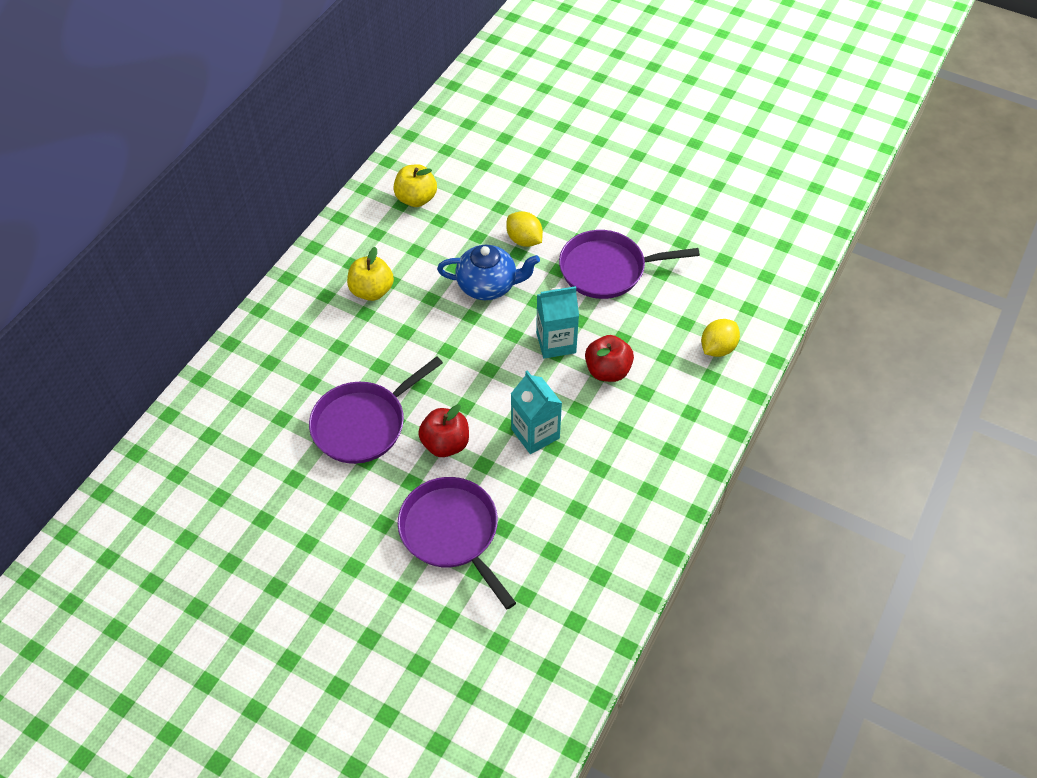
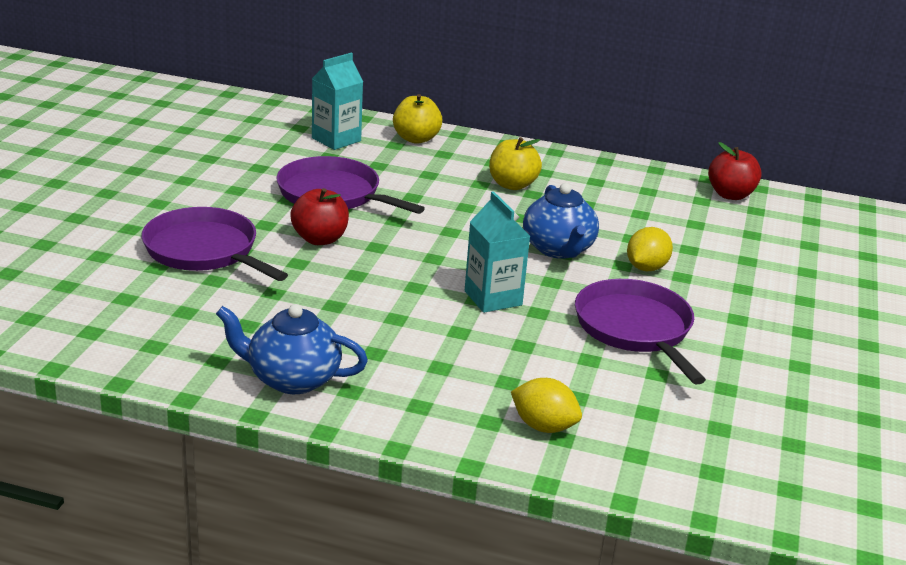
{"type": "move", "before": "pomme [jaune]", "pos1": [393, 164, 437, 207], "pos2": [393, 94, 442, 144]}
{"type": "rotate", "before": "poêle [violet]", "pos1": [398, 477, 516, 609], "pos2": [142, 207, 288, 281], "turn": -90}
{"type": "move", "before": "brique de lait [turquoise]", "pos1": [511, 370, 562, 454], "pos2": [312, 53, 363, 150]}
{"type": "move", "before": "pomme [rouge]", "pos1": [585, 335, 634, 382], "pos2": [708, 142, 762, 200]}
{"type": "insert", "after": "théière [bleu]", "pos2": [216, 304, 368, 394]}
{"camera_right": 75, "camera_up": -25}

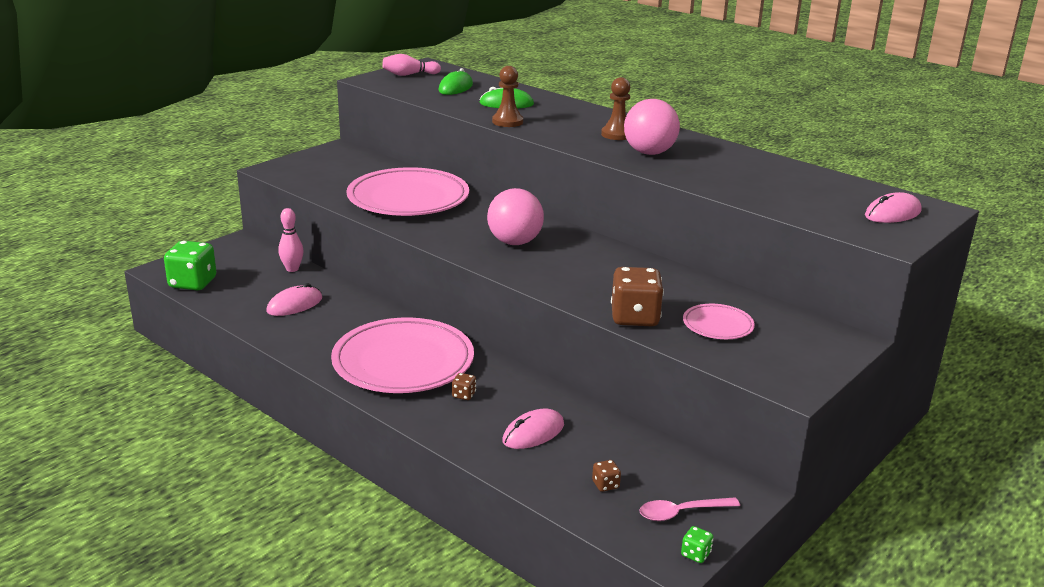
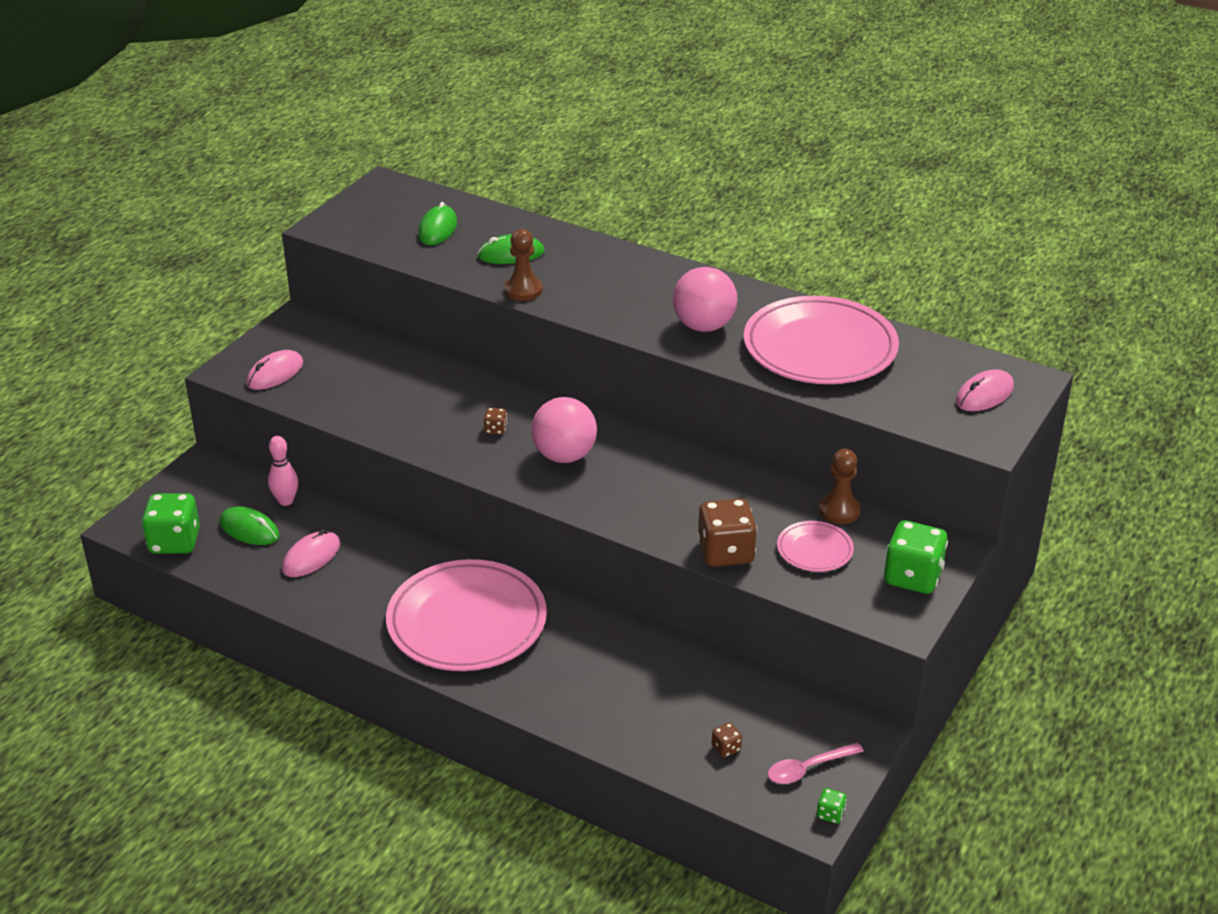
{"type": "move", "before": "assiette [rose]", "pos1": [346, 167, 469, 216], "pos2": [744, 296, 899, 384]}
{"type": "delete", "before": "quille [rose]", "pos1": [383, 54, 441, 76]}
{"type": "move", "before": "dé [marron]", "pos1": [452, 373, 476, 400], "pos2": [484, 408, 507, 435]}
{"type": "move", "before": "souris [rose]", "pos1": [502, 409, 564, 449], "pos2": [246, 350, 303, 390]}
{"type": "move", "before": "pion [marron]", "pos1": [601, 77, 630, 140], "pos2": [819, 449, 861, 524]}
{"type": "insert", "after": "souris [vert]", "pos2": [220, 506, 279, 545]}
{"type": "insert", "after": "dé [vert]", "pos2": [884, 521, 948, 594]}
{"camera_right": -10, "camera_up": 10}

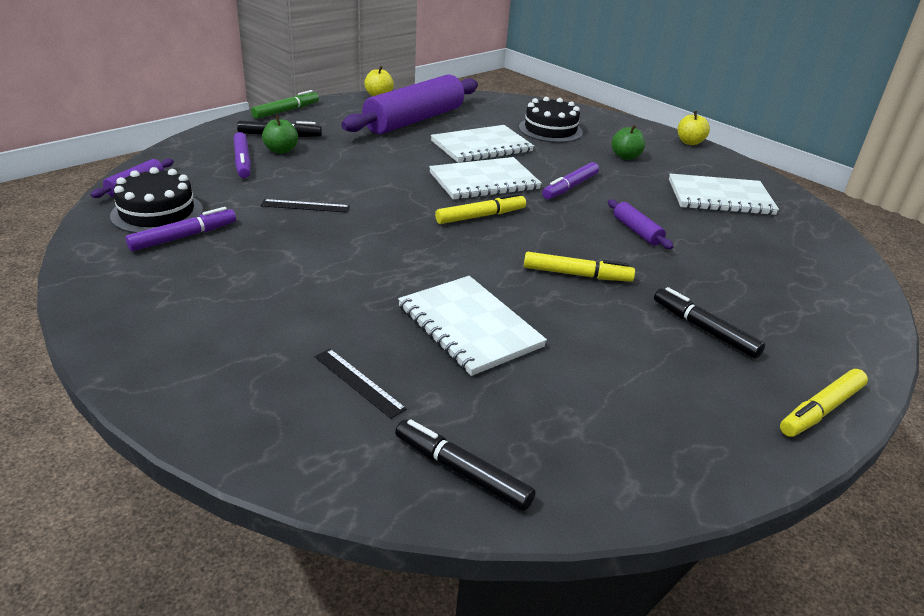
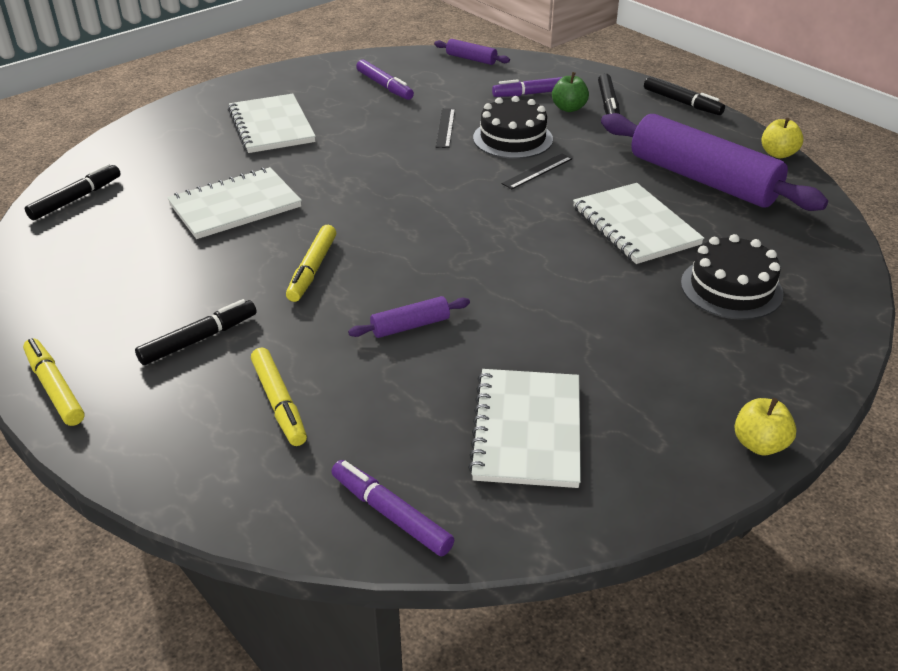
{"type": "move", "before": "gâteau [noir]", "pos1": [110, 167, 203, 233], "pos2": [473, 96, 553, 159]}
{"type": "recolor", "before": "feutre [vert]", "after": "feutre [noir]", "pos1": [251, 90, 319, 119], "pos2": [644, 77, 725, 115]}
{"type": "move", "before": "règle [noir]", "pos1": [314, 349, 407, 419], "pos2": [502, 153, 572, 189]}
{"type": "move", "before": "carnet [blanc]", "pos1": [429, 157, 542, 200], "pos2": [228, 94, 316, 153]}
{"type": "move", "before": "feutre [jaune]", "pos1": [435, 193, 526, 224], "pos2": [251, 348, 307, 446]}
{"type": "move", "before": "feutre [violet]", "pos1": [542, 162, 599, 199], "pos2": [331, 460, 454, 556]}
{"type": "delete", "before": "pomme [vert]", "pos1": [611, 125, 645, 160]}
{"camera_right": 95, "camera_up": 5}

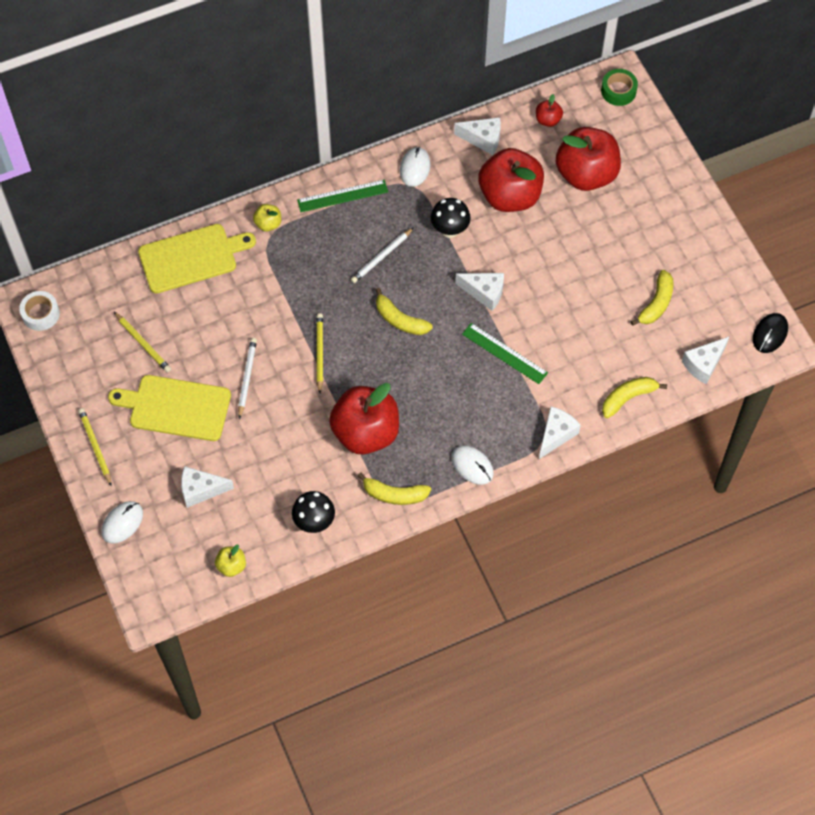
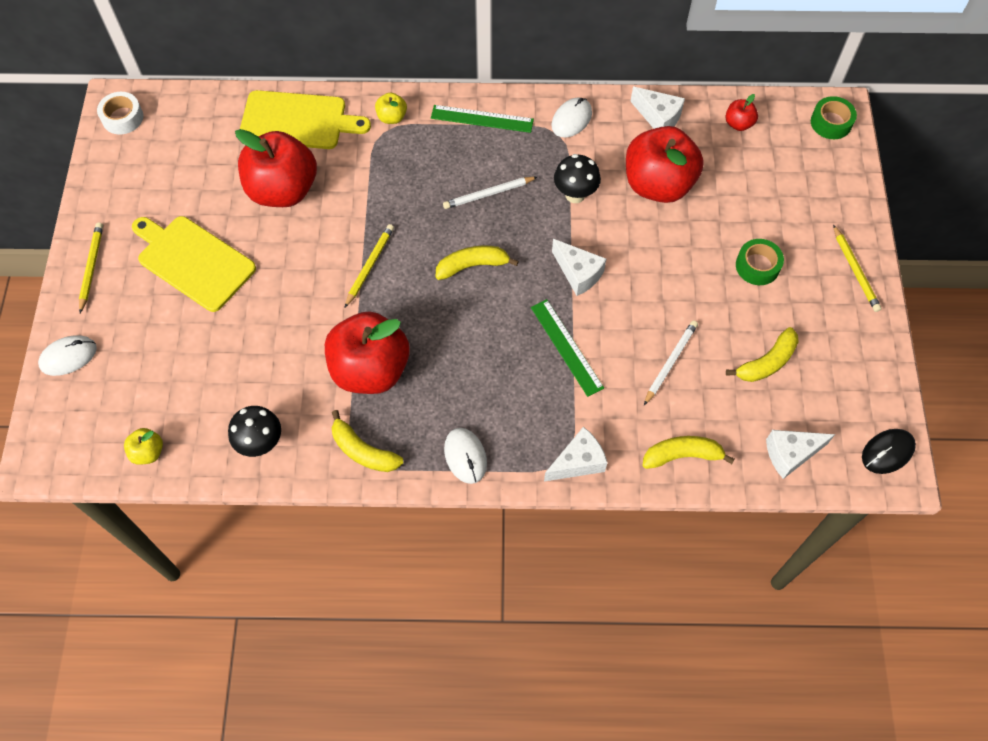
{"type": "move", "before": "crayon [jaune]", "pos1": [114, 312, 171, 372], "pos2": [833, 225, 882, 312]}
{"type": "delete", "before": "fromage [blanc]", "pos1": [181, 466, 234, 508]}
{"type": "move", "before": "crayon [blanc]", "pos1": [238, 338, 257, 419], "pos2": [644, 321, 698, 405]}
{"type": "rotate", "before": "banane [jaune]", "pos1": [375, 288, 433, 335], "pos2": [436, 246, 519, 280], "turn": 105}
{"type": "move", "before": "pomme [rouge]", "pos1": [556, 127, 621, 191], "pos2": [235, 129, 317, 207]}
{"type": "insert", "after": "ruban adhésif [vert]", "pos2": [736, 239, 784, 285]}
{"camera_right": 25, "camera_up": 0}

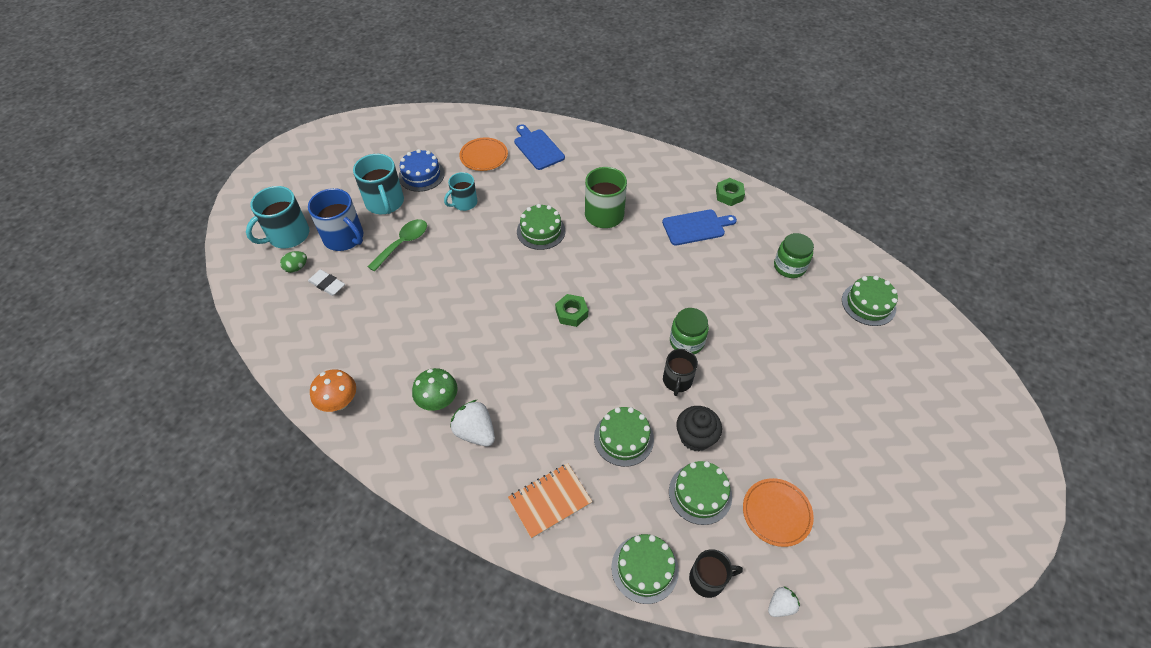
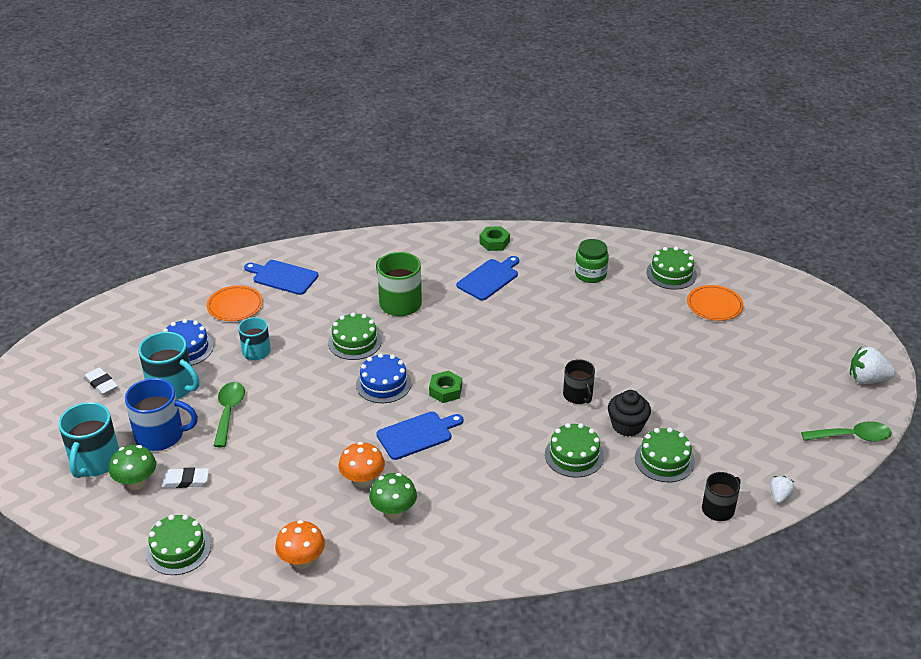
{"type": "replace", "before": "œuf [vert]", "after": "champignon [vert]", "pos1": [280, 251, 307, 273], "pos2": [109, 445, 156, 490]}
{"type": "move", "before": "fraise [blanc]", "pos1": [450, 400, 495, 446], "pos2": [850, 346, 896, 384]}
{"type": "delete", "before": "carnet [orange]", "pos1": [508, 463, 592, 539]}
{"type": "move", "before": "gâteau [vert]", "pos1": [611, 534, 679, 604], "pos2": [146, 514, 211, 575]}
{"type": "delete", "before": "bocal [vert]", "pos1": [670, 308, 709, 354]}
{"type": "move", "before": "assiette [orange]", "pos1": [743, 478, 814, 547], "pos2": [687, 285, 744, 321]}
{"type": "insert", "after": "gomme [blanc]", "pos2": [84, 367, 118, 395]}
{"type": "insert", "after": "champignon [orange]", "pos2": [338, 442, 385, 488]}
{"type": "insert", "after": "gâteau [bleu]", "pos2": [356, 353, 412, 403]}
{"type": "insert", "after": "planche à découper [bleu]", "pos2": [376, 411, 464, 460]}
{"type": "insert", "after": "cuillère [vert]", "pos2": [801, 421, 892, 442]}
{"camera_right": -35, "camera_up": -15}

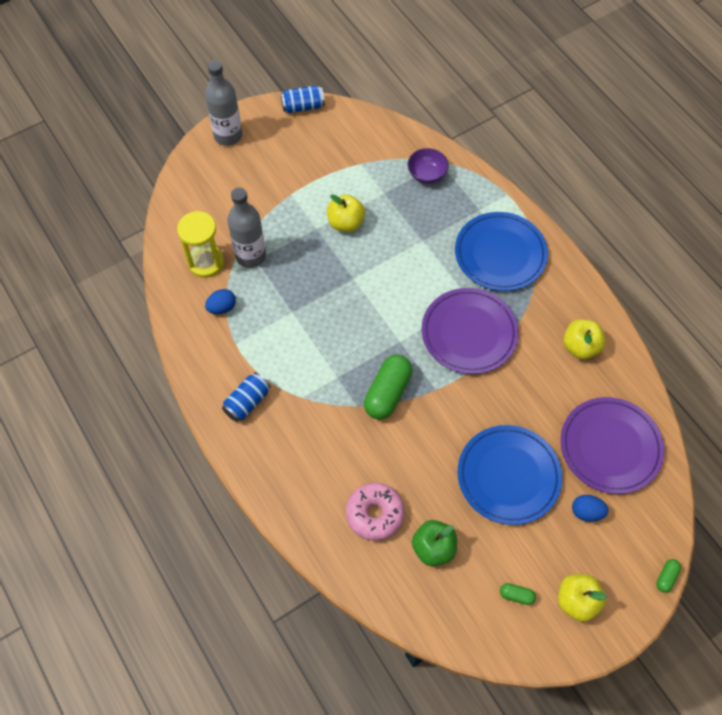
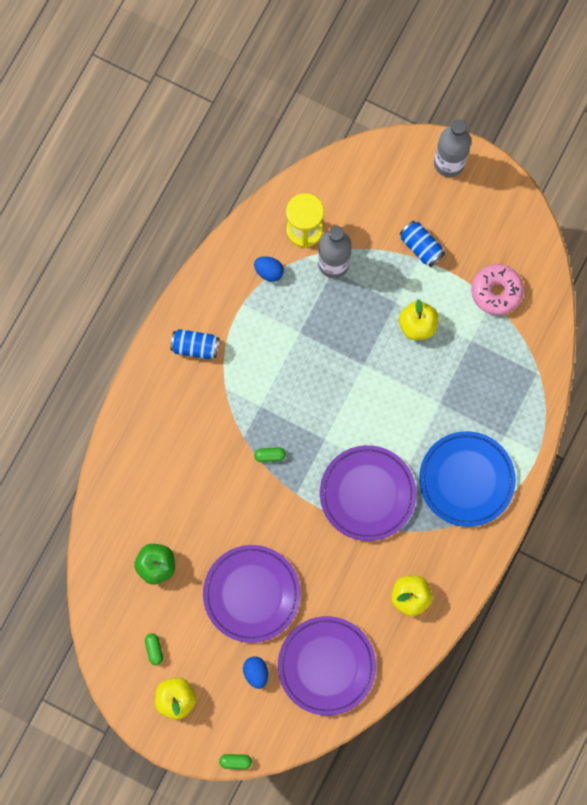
{"type": "move", "before": "canette [bleu]", "pos1": [281, 85, 325, 113], "pos2": [400, 221, 445, 267]}
{"type": "move", "before": "beignet [rose]", "pos1": [346, 483, 404, 541], "pos2": [471, 264, 524, 315]}
{"type": "resize", "before": "gélule [vert]", "pos1": [364, 355, 412, 420], "pos2": [254, 447, 286, 462], "scale": 0.46}
{"type": "delete", "before": "bol [violet]", "pos1": [408, 148, 448, 184]}
{"type": "recolor", "before": "assiette [bleu]", "after": "assiette [violet]", "pos1": [457, 425, 562, 525], "pos2": [203, 545, 301, 643]}
{"camera_right": 60, "camera_up": 15}

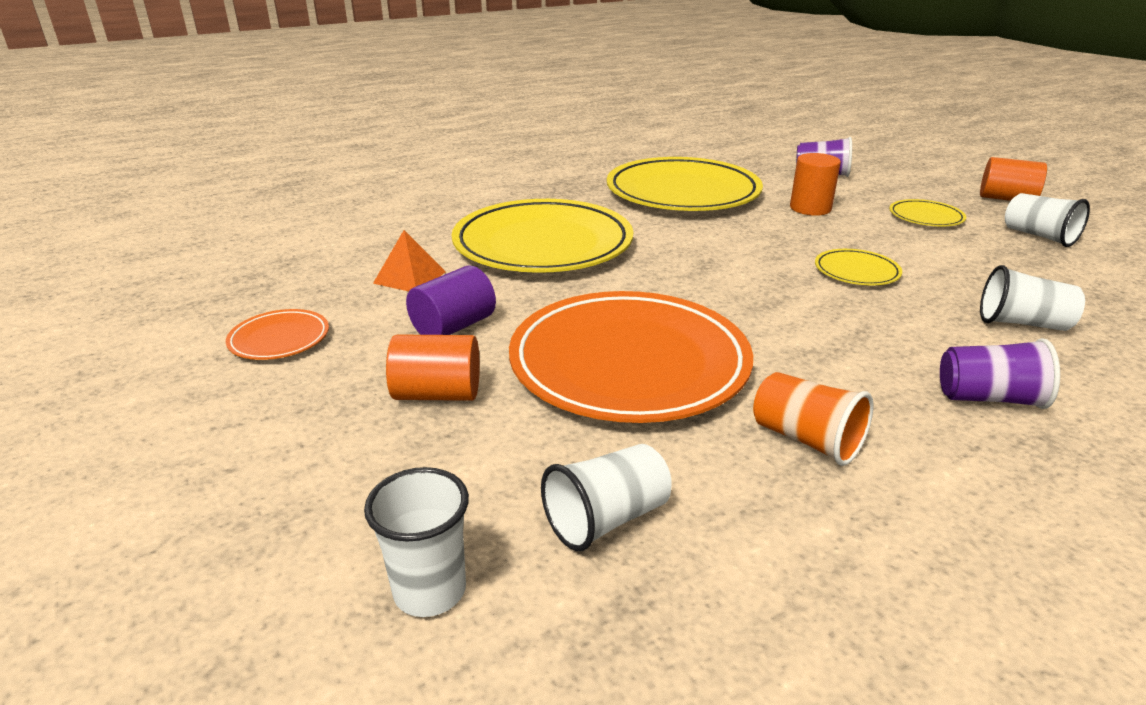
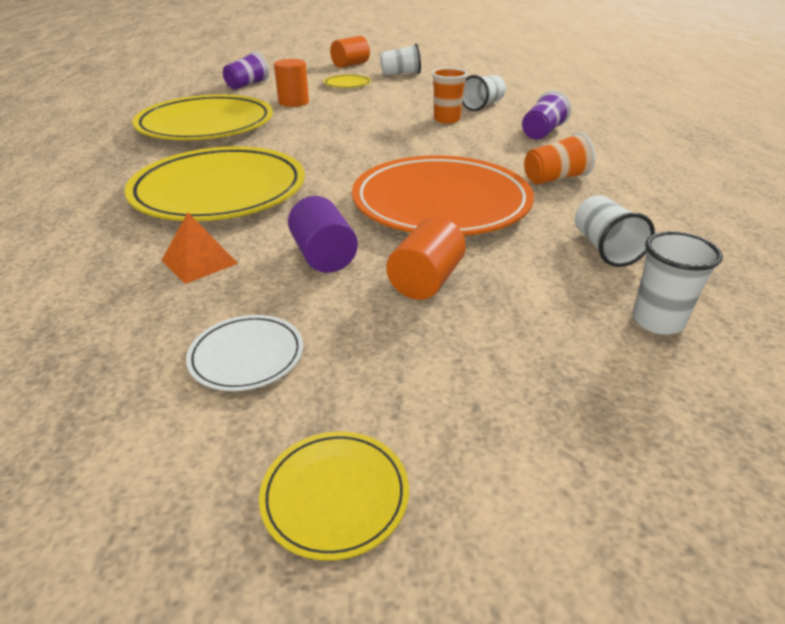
{"type": "recolor", "before": "assiette [orange]", "after": "assiette [blanc]", "pos1": [226, 309, 329, 360], "pos2": [186, 315, 303, 391]}
{"type": "move", "before": "assiette [jaune]", "pos1": [815, 249, 902, 285], "pos2": [259, 431, 409, 560]}
{"type": "insert", "after": "gobelet [orange]", "pos2": [431, 68, 468, 124]}
{"camera_right": -65, "camera_up": 5}

